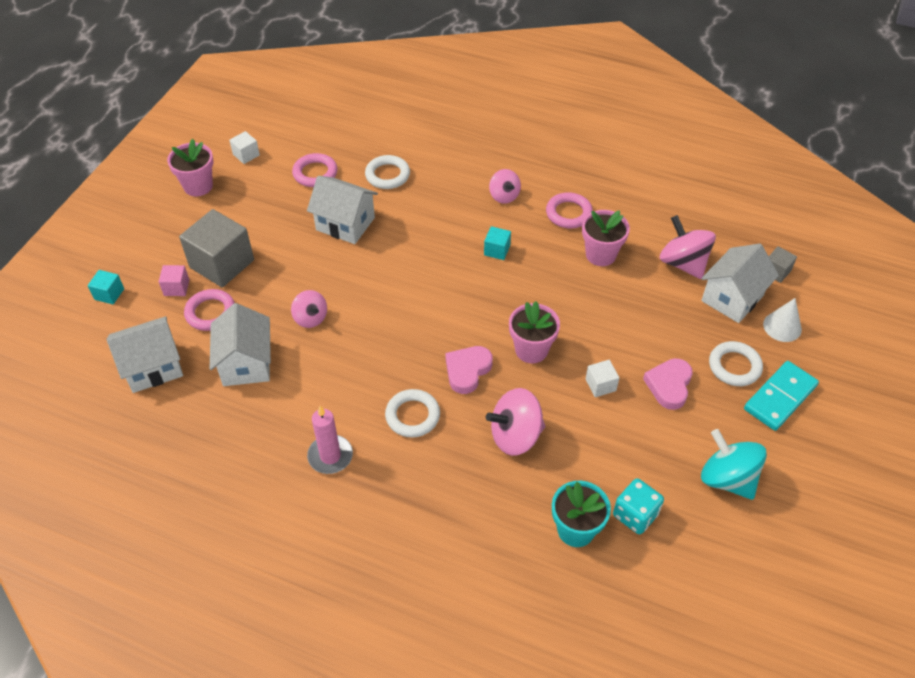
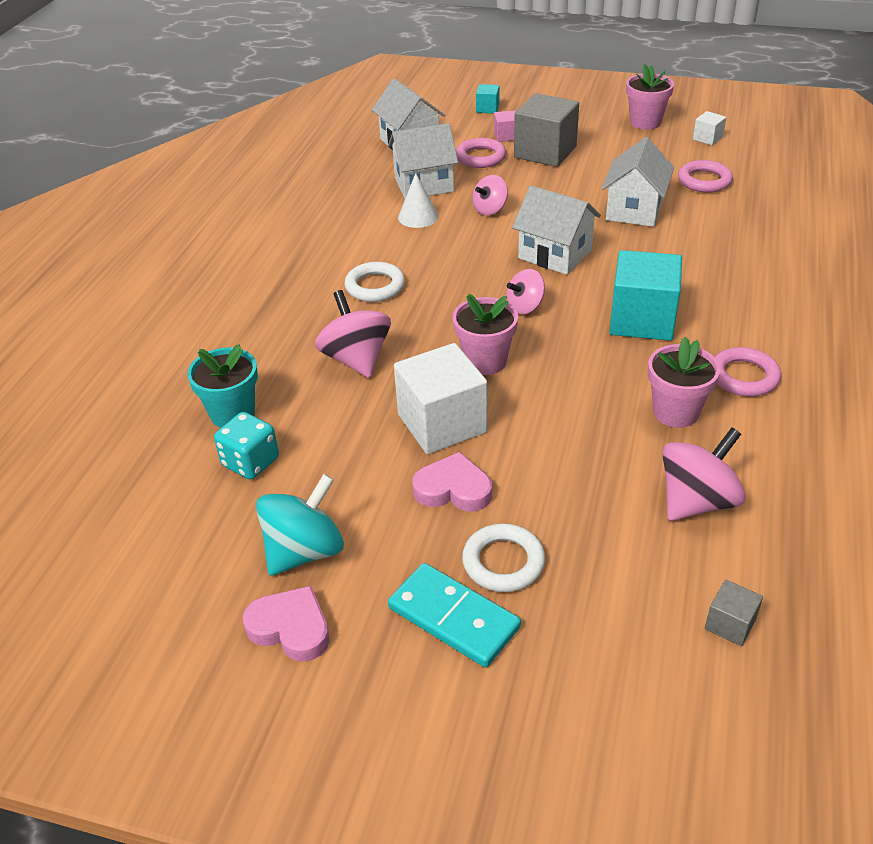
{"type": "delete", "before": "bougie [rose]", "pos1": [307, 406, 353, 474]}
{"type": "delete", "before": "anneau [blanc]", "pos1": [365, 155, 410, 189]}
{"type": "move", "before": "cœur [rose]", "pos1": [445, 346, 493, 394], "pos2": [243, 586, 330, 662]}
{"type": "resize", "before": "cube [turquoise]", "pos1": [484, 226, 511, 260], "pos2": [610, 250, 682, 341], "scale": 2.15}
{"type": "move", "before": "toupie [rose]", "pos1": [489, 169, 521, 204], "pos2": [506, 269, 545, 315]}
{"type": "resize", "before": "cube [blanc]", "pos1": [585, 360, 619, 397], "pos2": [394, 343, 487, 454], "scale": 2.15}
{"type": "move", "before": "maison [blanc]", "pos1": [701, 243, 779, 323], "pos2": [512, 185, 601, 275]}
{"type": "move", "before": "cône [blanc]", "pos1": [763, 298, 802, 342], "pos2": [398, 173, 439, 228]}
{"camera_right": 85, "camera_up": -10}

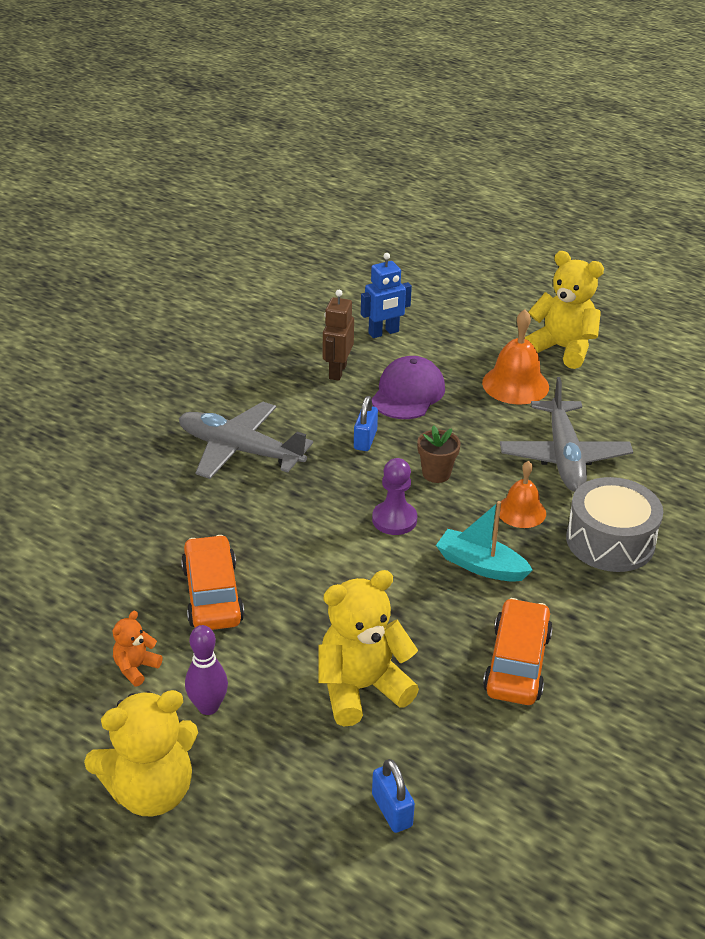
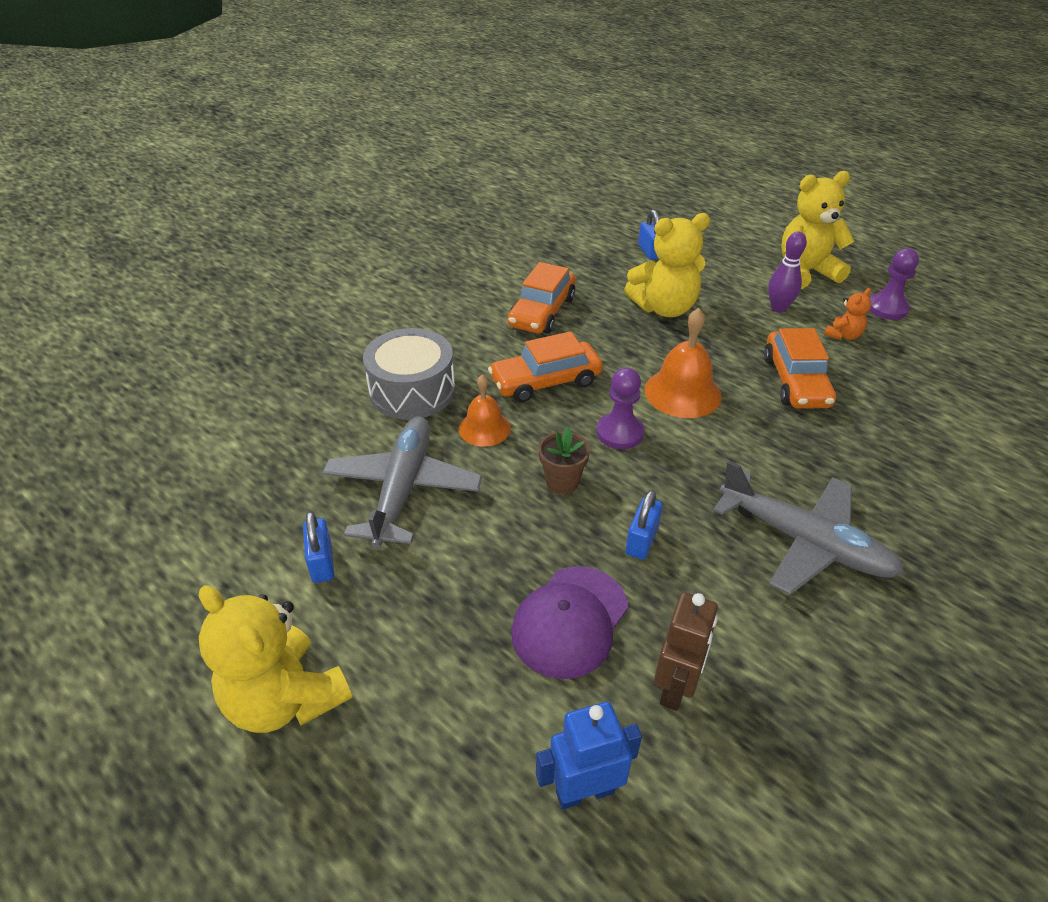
{"type": "replace", "before": "bateau [turquoise]", "after": "voiture [orange]", "pos1": [436, 501, 533, 582], "pos2": [488, 331, 603, 403]}
{"type": "move", "before": "cloche [orange]", "pos1": [482, 310, 549, 404], "pos2": [645, 308, 722, 418]}
{"type": "insert", "after": "cadenas [bleu]", "pos2": [303, 511, 334, 583]}
{"type": "insert", "after": "pion [violet]", "pos2": [869, 248, 919, 320]}
{"camera_right": -170, "camera_up": 5}

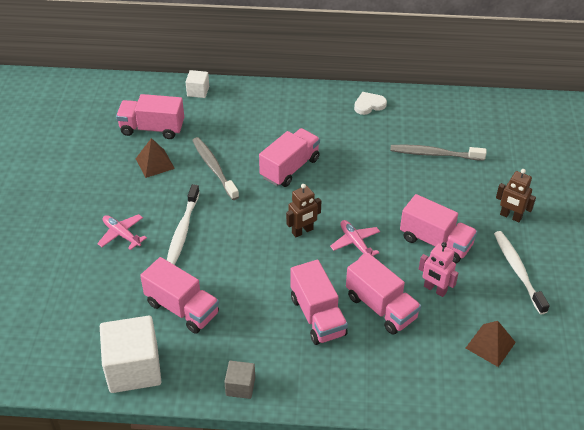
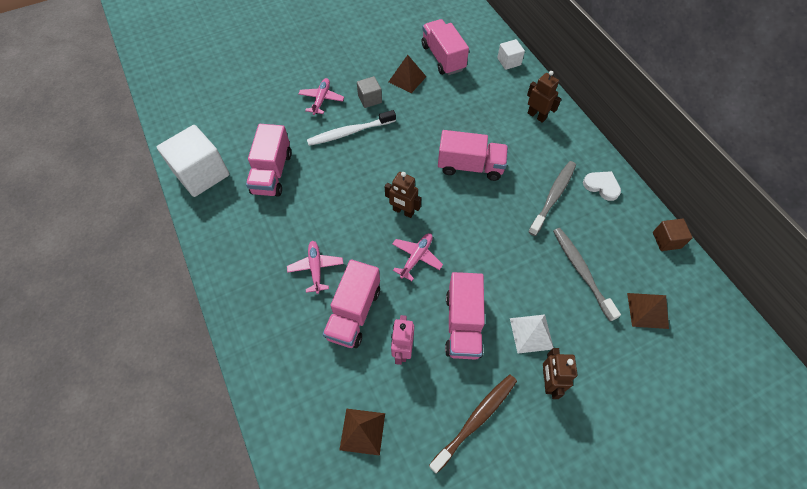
{"type": "move", "before": "brosse à dents [gris]", "pos1": [192, 137, 239, 200], "pos2": [528, 161, 576, 236]}
{"type": "move", "before": "cube [gris]", "pos1": [224, 361, 255, 399], "pos2": [357, 76, 382, 108]}
{"type": "replace", "before": "camion [rose]", "after": "avion [rose]", "pos1": [291, 260, 348, 345], "pos2": [287, 241, 343, 294]}
{"type": "recolor", "before": "brosse à dents [blanc]", "after": "brosse à dents [marron]", "pos1": [494, 231, 550, 315], "pos2": [429, 374, 517, 474]}
{"type": "insert", "after": "pyramide [blanc]", "pos2": [510, 314, 554, 353]}
{"type": "insert", "after": "robot [marron]", "pos2": [527, 71, 561, 123]}
{"type": "insert", "after": "pyramide [marron]", "pos2": [627, 293, 669, 329]}
{"type": "insert", "after": "cube [marron]", "pos2": [653, 219, 693, 251]}
{"camera_right": 60, "camera_up": 15}

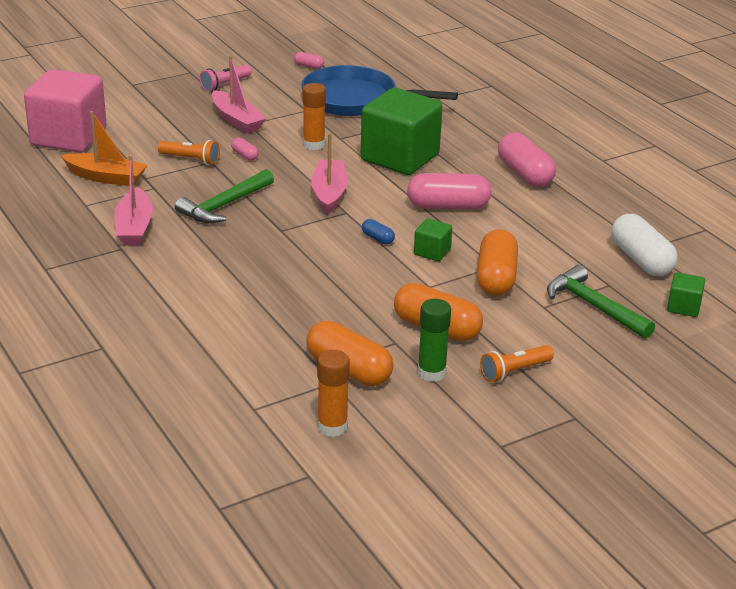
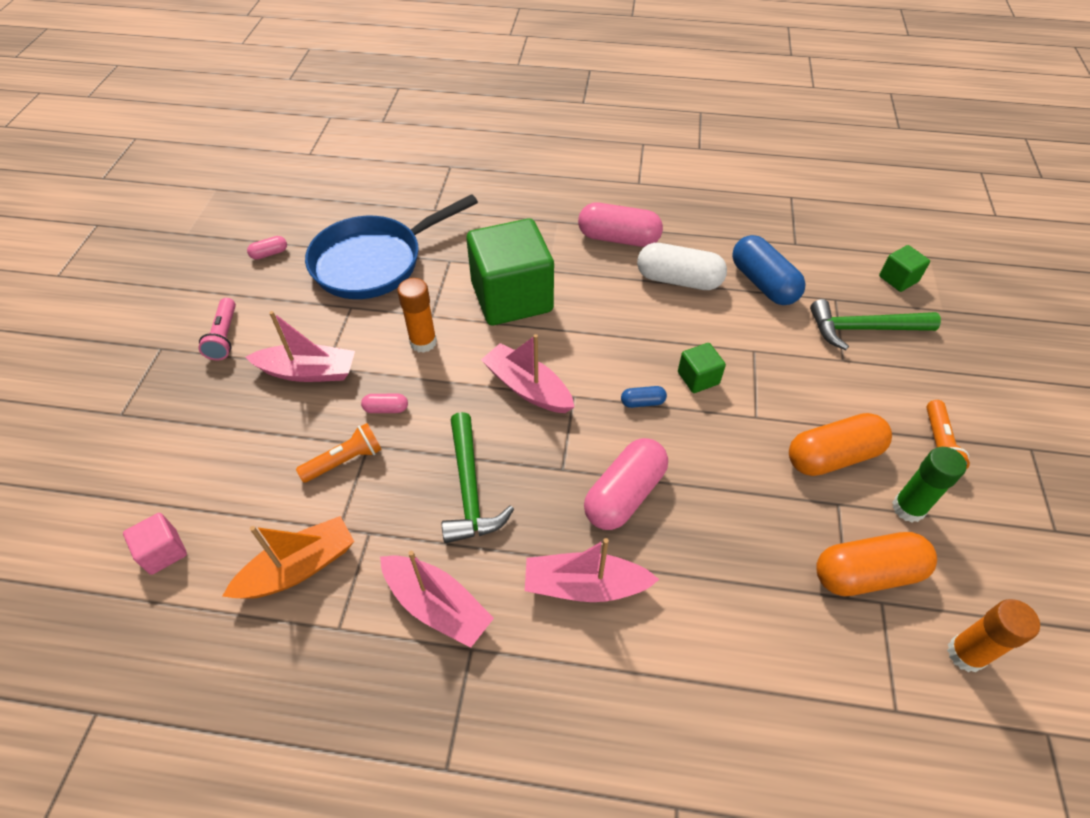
{"type": "resize", "before": "cube [rose]", "pos1": [24, 69, 107, 152], "pos2": [123, 513, 187, 575], "scale": 0.43}
{"type": "move", "before": "gélule [rose]", "pos1": [407, 173, 491, 209], "pos2": [584, 438, 668, 530]}
{"type": "delete", "before": "gélule [orange]", "pos1": [477, 229, 518, 296]}
{"type": "move", "before": "gélule [blanc]", "pos1": [611, 214, 678, 276], "pos2": [637, 243, 727, 290]}
{"type": "insert", "after": "bateau [rose]", "pos2": [525, 538, 659, 602]}
{"type": "insert", "after": "gélule [bleu]", "pos2": [732, 235, 806, 305]}
{"camera_right": -50, "camera_up": 20}

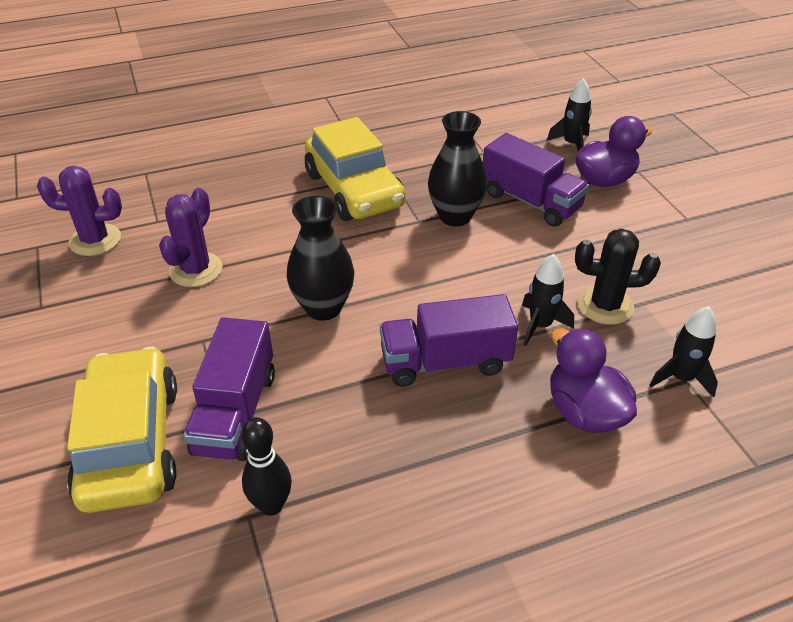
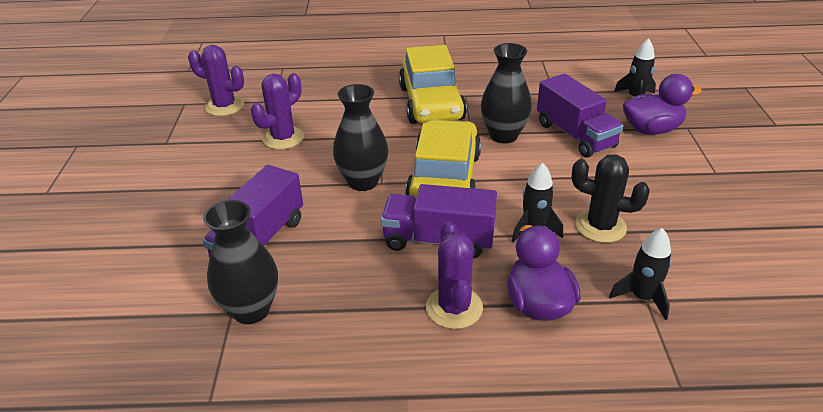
{"type": "move", "before": "voiture [jaune]", "pos1": [67, 347, 177, 513], "pos2": [405, 119, 481, 197]}
{"type": "replace", "before": "quille [noir]", "after": "vase [noir]", "pos1": [242, 417, 292, 516], "pos2": [203, 200, 278, 324]}
{"type": "insert", "after": "cactus [violet]", "pos2": [426, 221, 483, 329]}
{"camera_right": 20, "camera_up": -5}

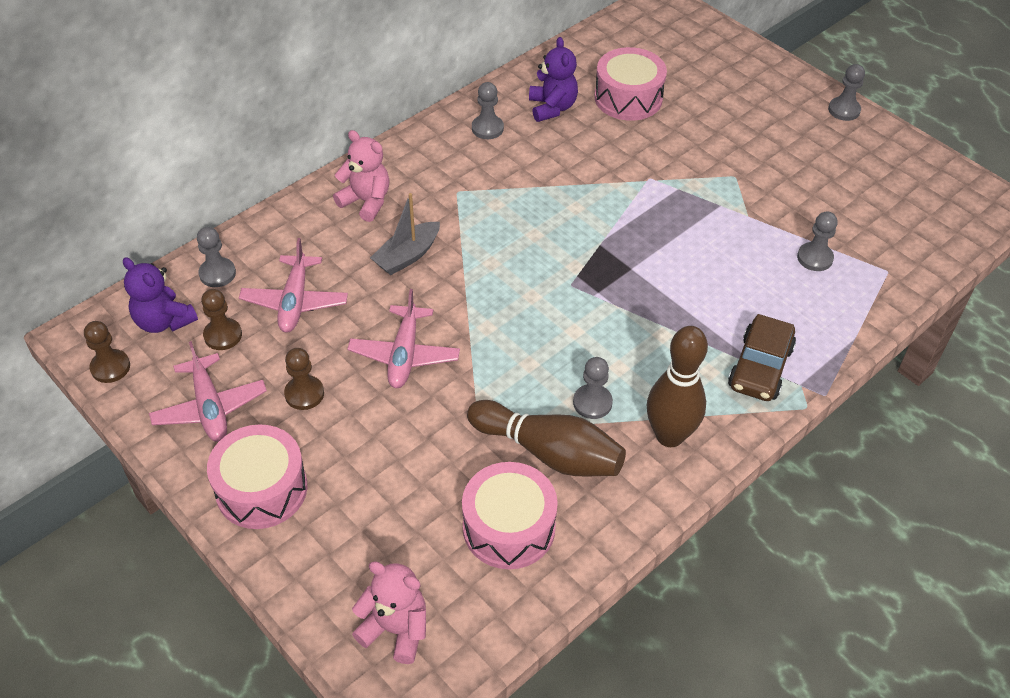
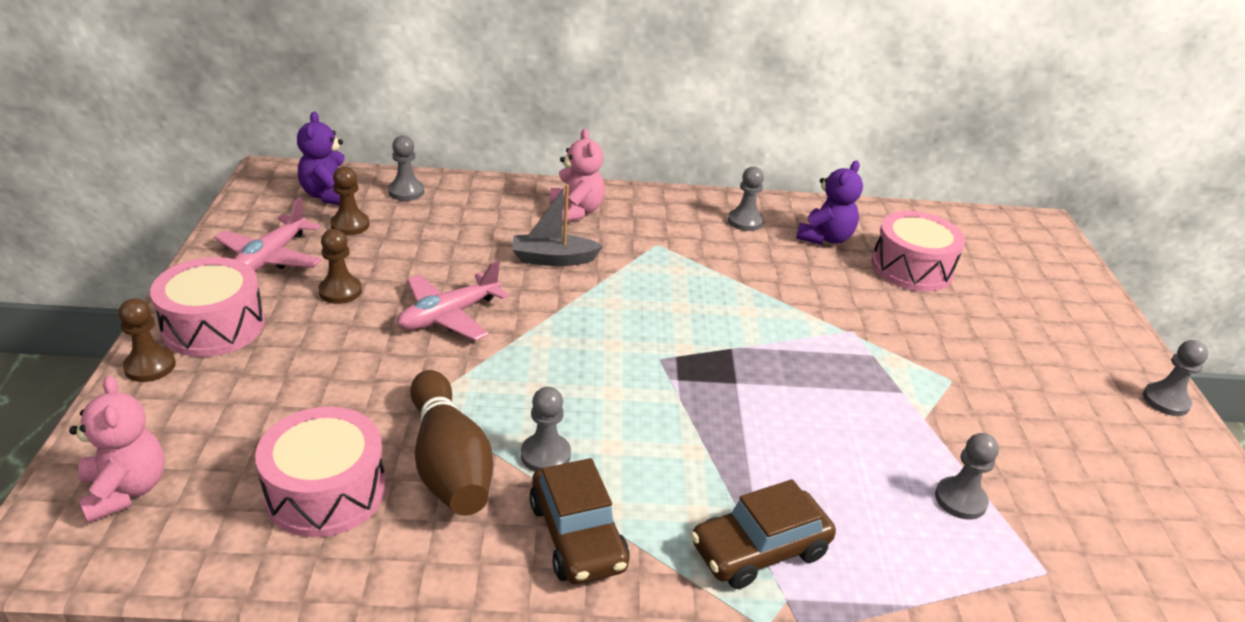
{"type": "move", "before": "pion [marron]", "pos1": [84, 321, 130, 383], "pos2": [118, 299, 176, 382]}
{"type": "delete", "before": "avion [rose]", "pos1": [239, 238, 348, 333]}
{"type": "replace", "before": "quille [marron]", "after": "voiture [marron]", "pos1": [647, 326, 708, 447], "pos2": [529, 458, 630, 584]}
{"camera_right": 40, "camera_up": -15}

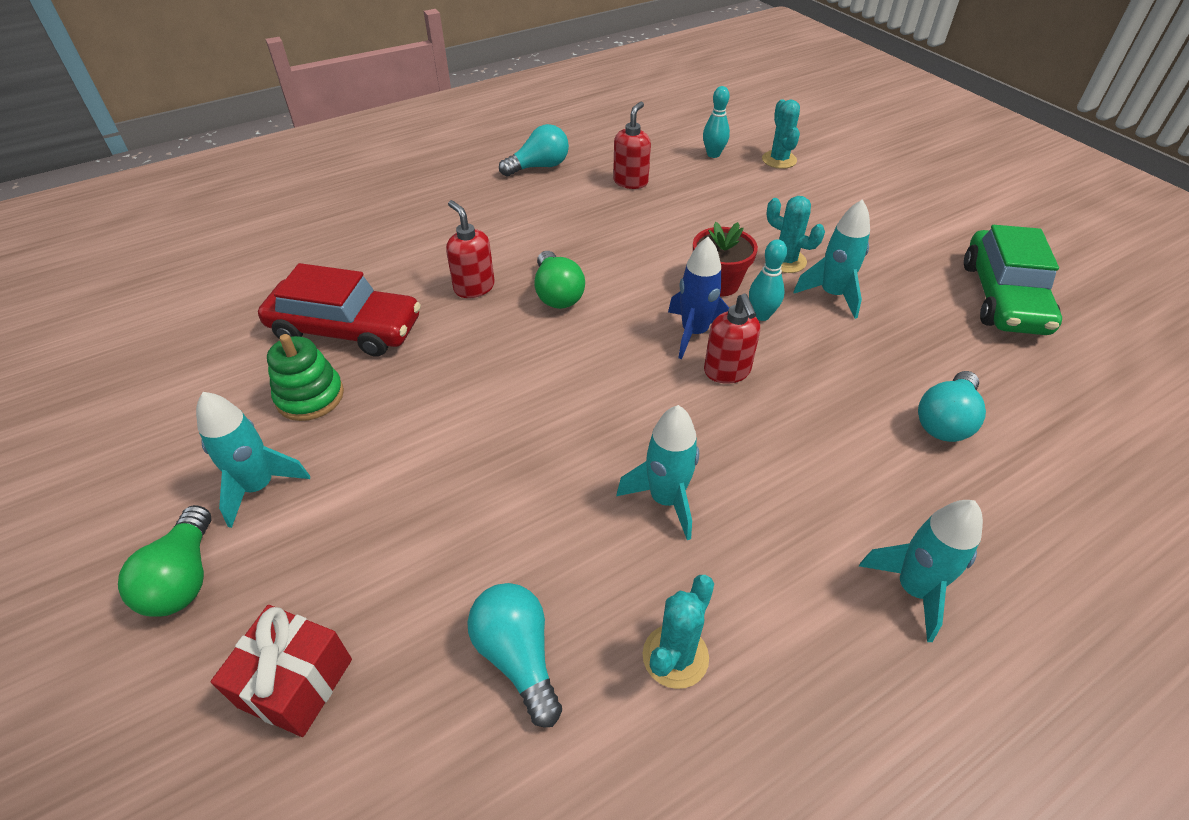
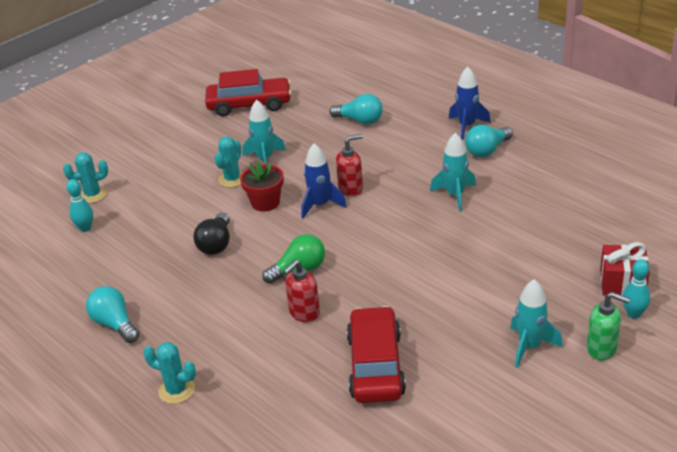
{"type": "replace", "before": "ampoule [vert]", "after": "distributeur de savon [vert]", "pos1": [118, 505, 211, 617], "pos2": [587, 292, 630, 360]}
{"type": "delete", "before": "jouet à empiler [vert]", "pos1": [267, 334, 344, 421]}
{"type": "move", "before": "ampoule [turquoise]", "pos1": [467, 583, 562, 727], "pos2": [465, 125, 513, 157]}
{"type": "delete", "before": "distributeur de savon [rouge]", "pos1": [613, 102, 651, 189]}
{"type": "move", "before": "cactus [turquoise]", "pos1": [642, 575, 714, 689], "pos2": [143, 342, 196, 404]}
{"type": "move", "before": "quille [turquoise]", "pos1": [749, 239, 787, 321], "pos2": [623, 259, 650, 319]}
{"type": "recolor", "before": "fusée [turquoise]", "after": "fusée [bleu]", "pos1": [859, 500, 983, 642], "pos2": [449, 66, 491, 140]}
{"type": "recolor", "before": "voiture [vert]", "after": "voiture [rouge]", "pos1": [964, 225, 1062, 335], "pos2": [205, 69, 292, 116]}
{"type": "insert", "after": "ampoule [noir]", "pos2": [194, 212, 230, 255]}
{"camera_right": -100, "camera_up": -10}

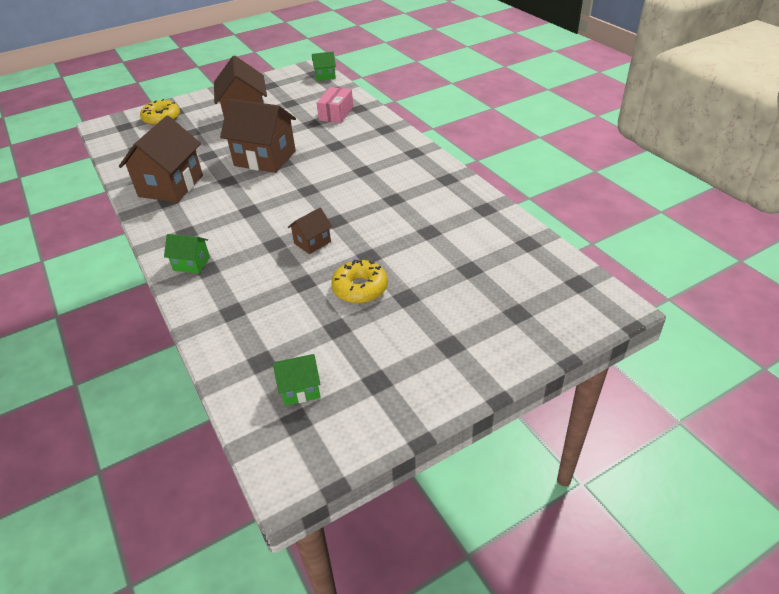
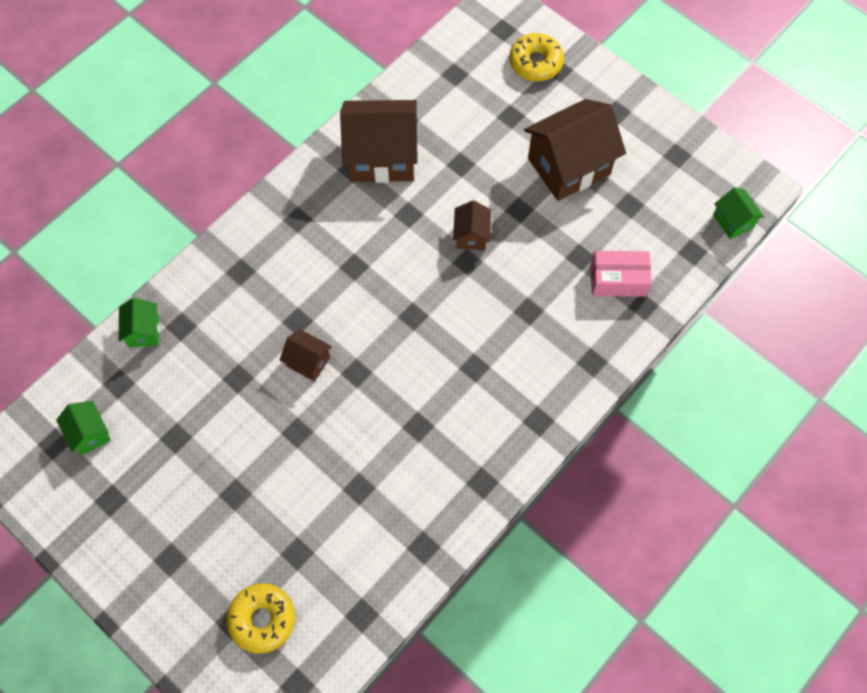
{"type": "move", "before": "maison [vert]", "pos1": [164, 234, 210, 274], "pos2": [118, 298, 160, 348]}
{"type": "resize", "before": "maison [marron]", "pos1": [220, 99, 296, 173], "pos2": [453, 200, 491, 250], "scale": 0.49}
{"type": "move", "before": "beignet [jaune]", "pos1": [331, 260, 388, 303], "pos2": [227, 583, 295, 654]}
{"camera_right": 70, "camera_up": 25}

